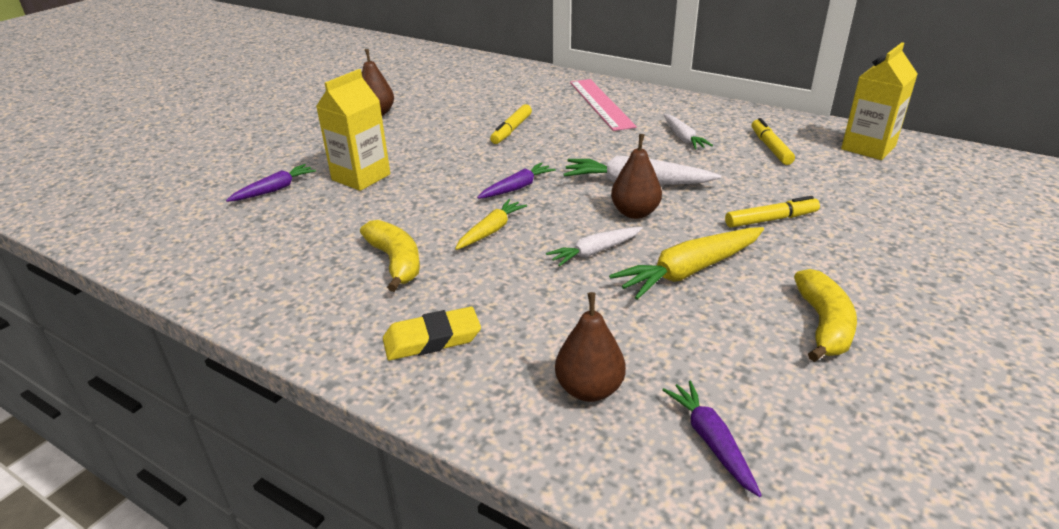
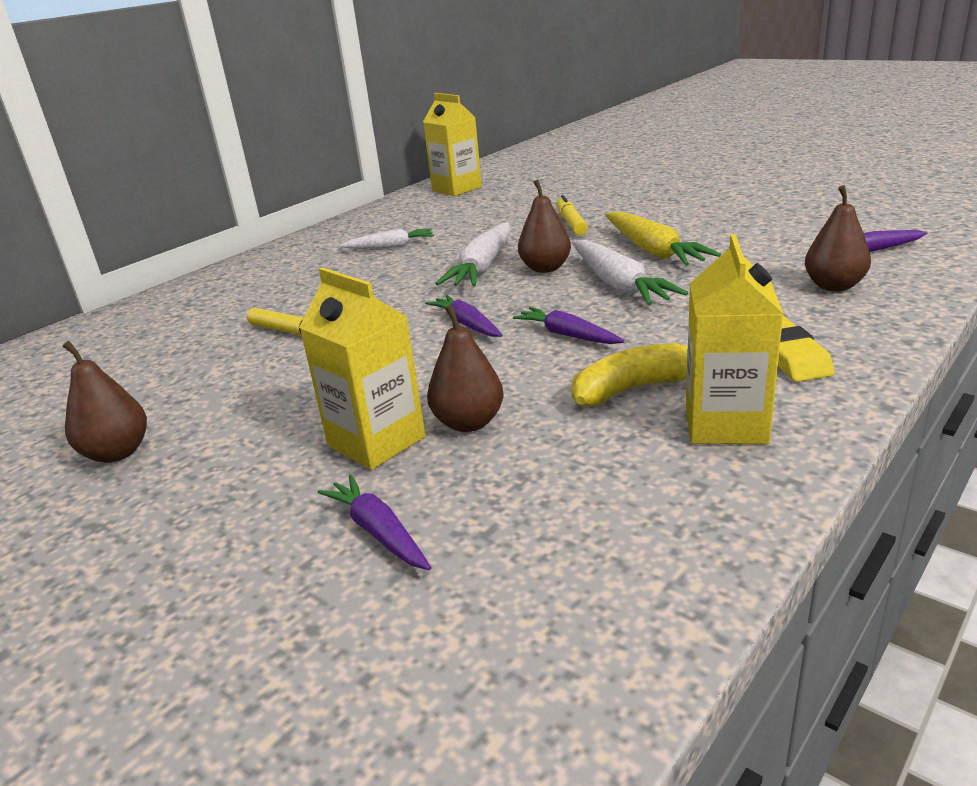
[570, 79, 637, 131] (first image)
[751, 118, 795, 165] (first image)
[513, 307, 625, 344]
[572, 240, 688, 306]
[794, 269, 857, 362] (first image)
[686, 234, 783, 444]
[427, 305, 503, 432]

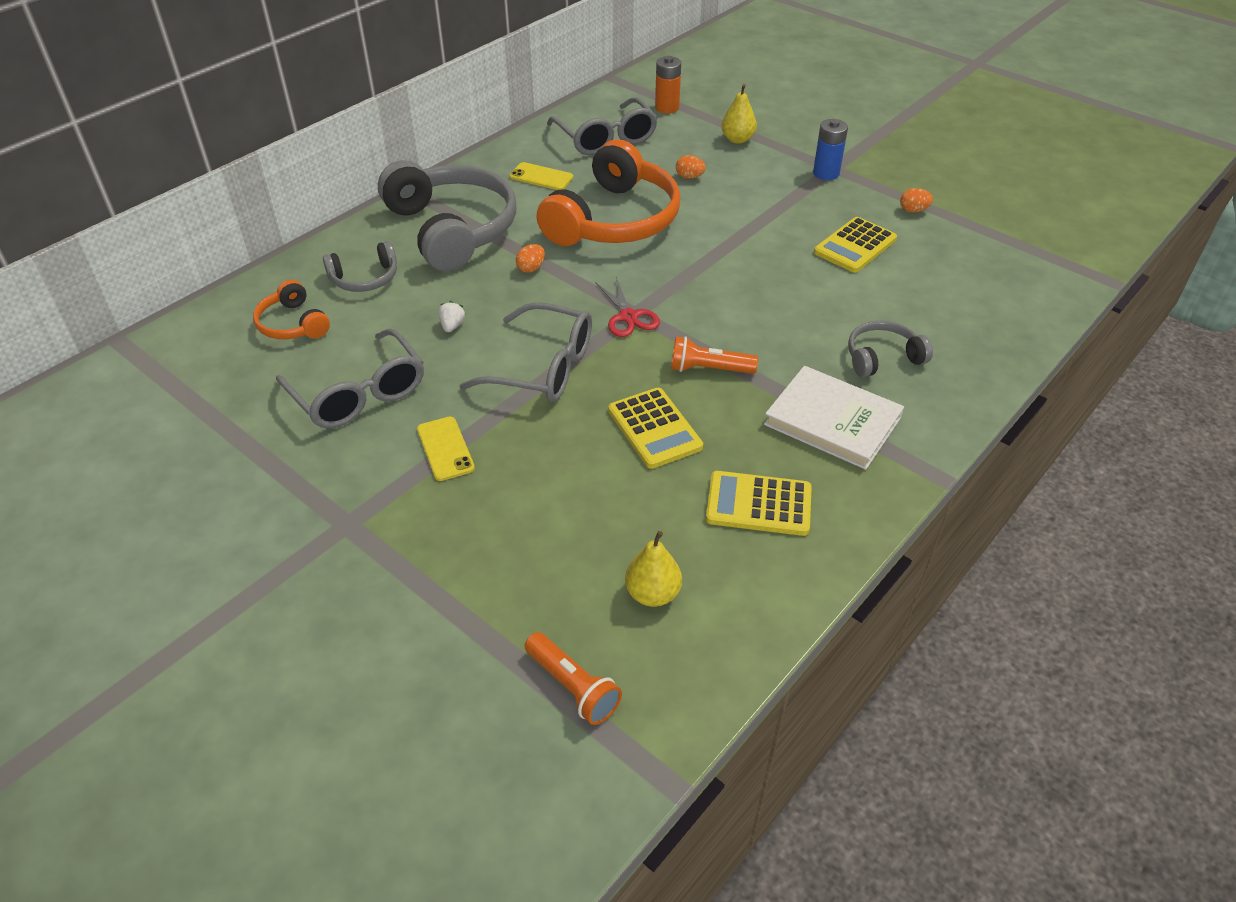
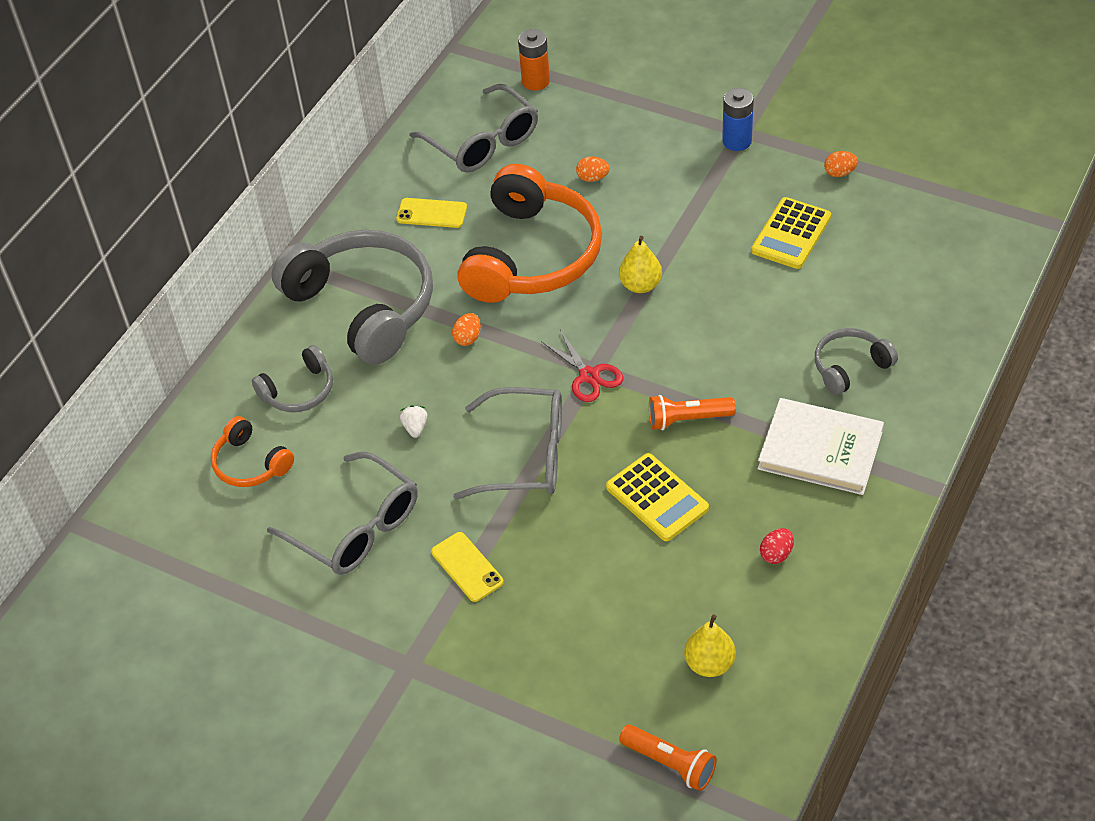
[619, 236, 662, 293]
[760, 528, 794, 564]

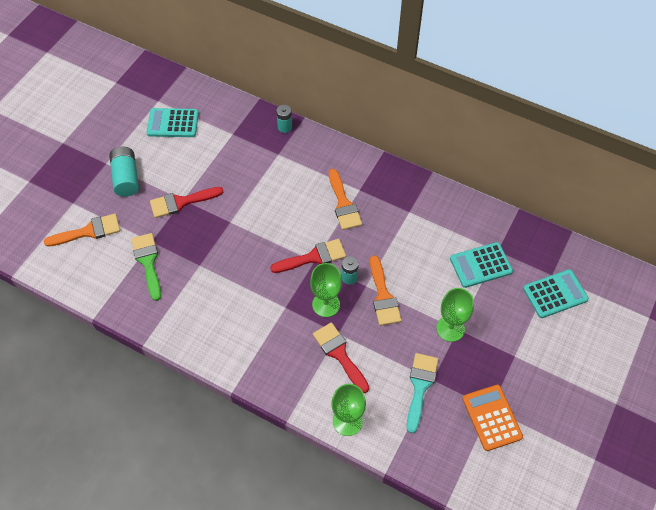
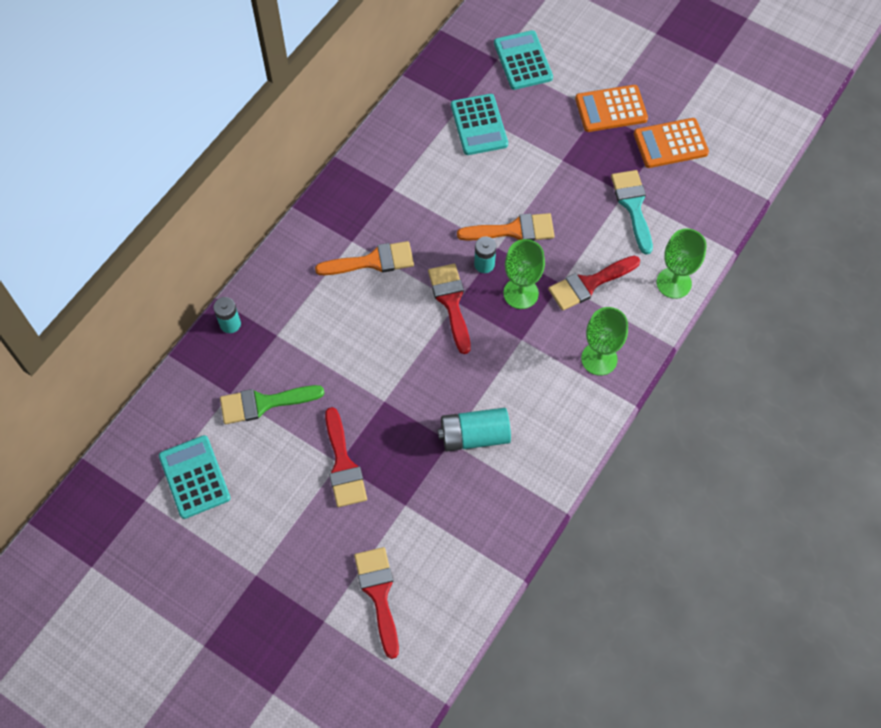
[159, 435, 231, 519]
[438, 408, 511, 451]
[354, 547, 399, 659]
[220, 385, 324, 424]
[581, 307, 628, 376]
[611, 170, 653, 255]
[575, 85, 648, 132]

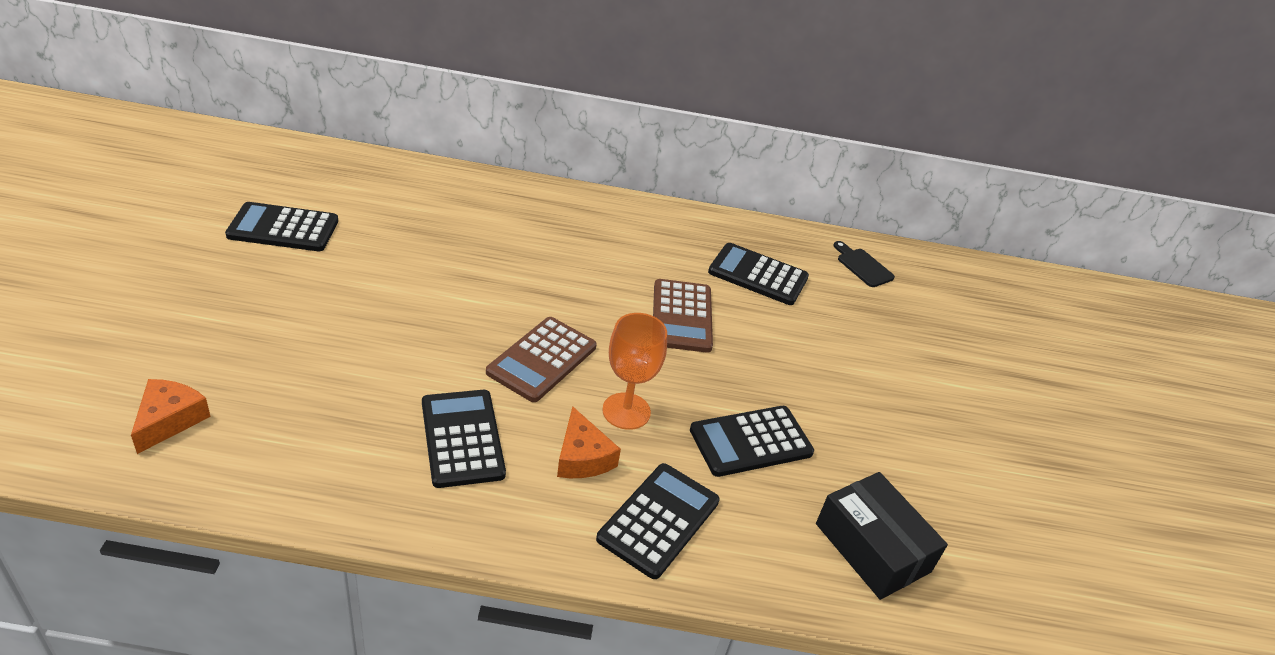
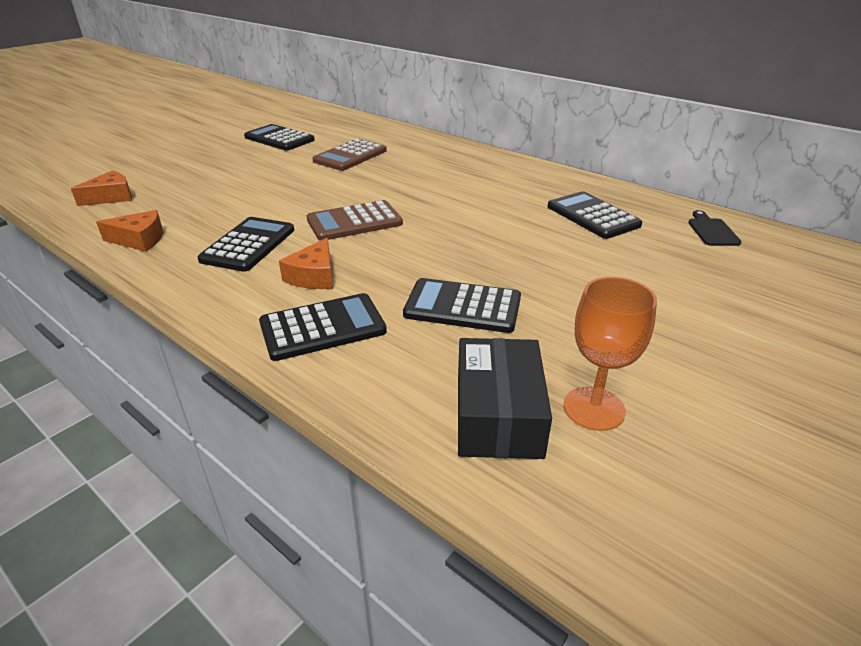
[312, 139, 387, 171]
[564, 277, 657, 431]
[96, 210, 163, 251]

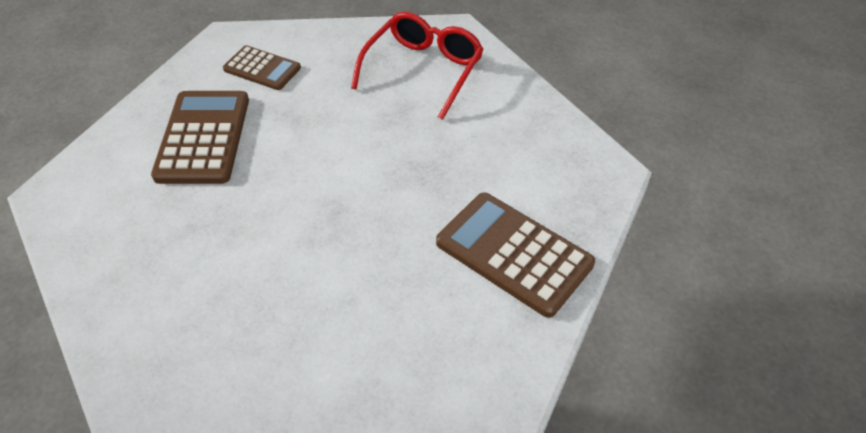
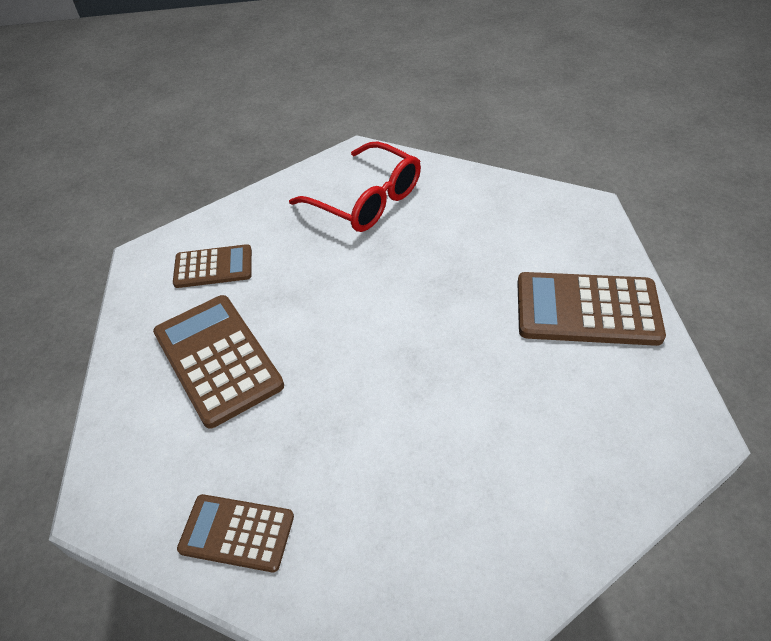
[289, 141, 421, 232]
[177, 494, 294, 572]

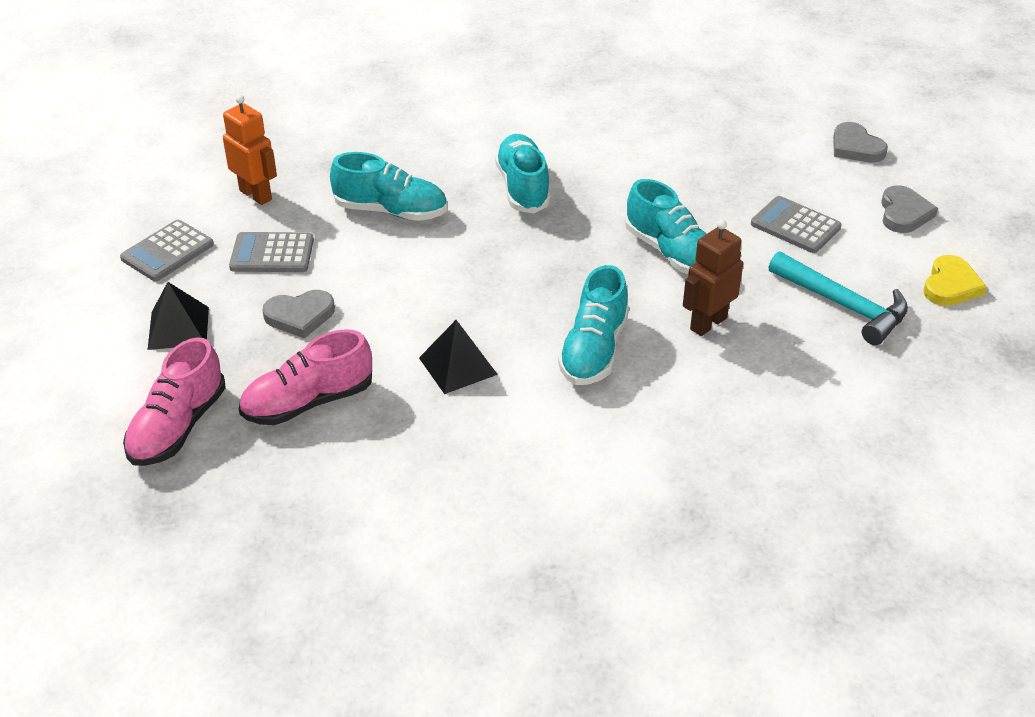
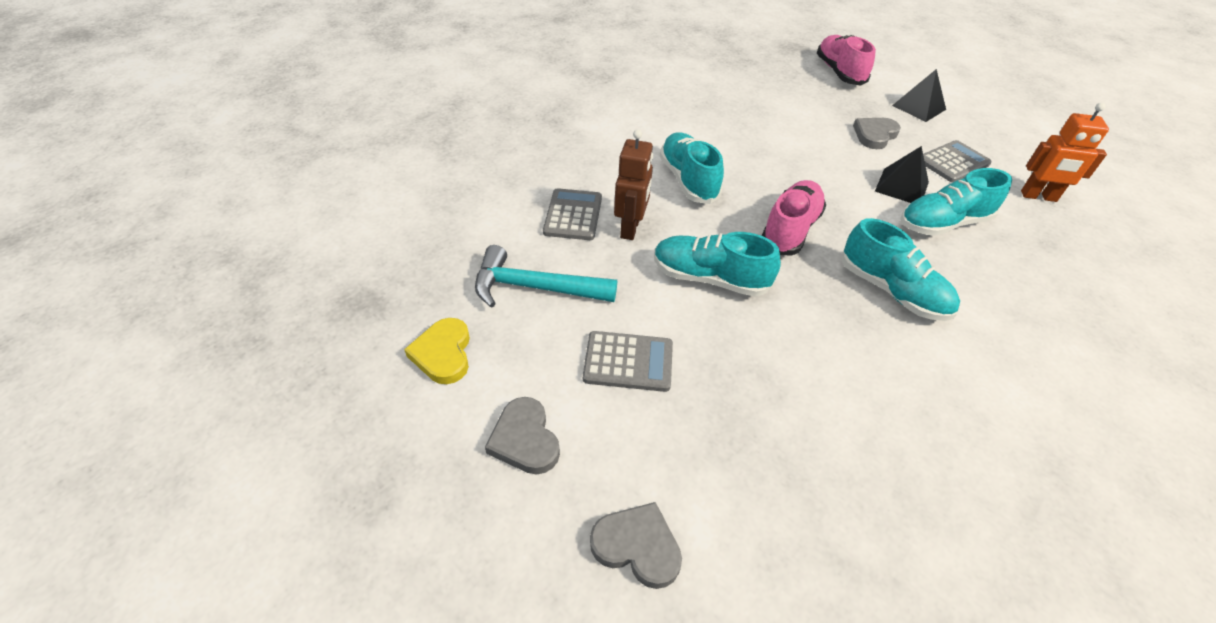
[543, 188, 602, 240]
[875, 146, 929, 203]
[762, 180, 826, 256]

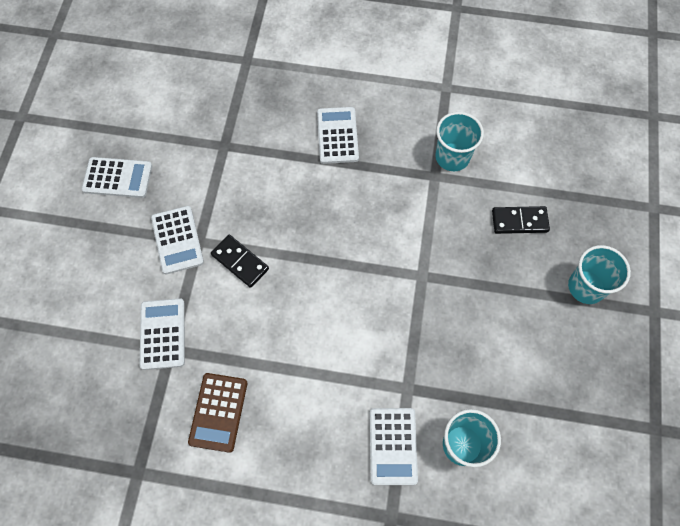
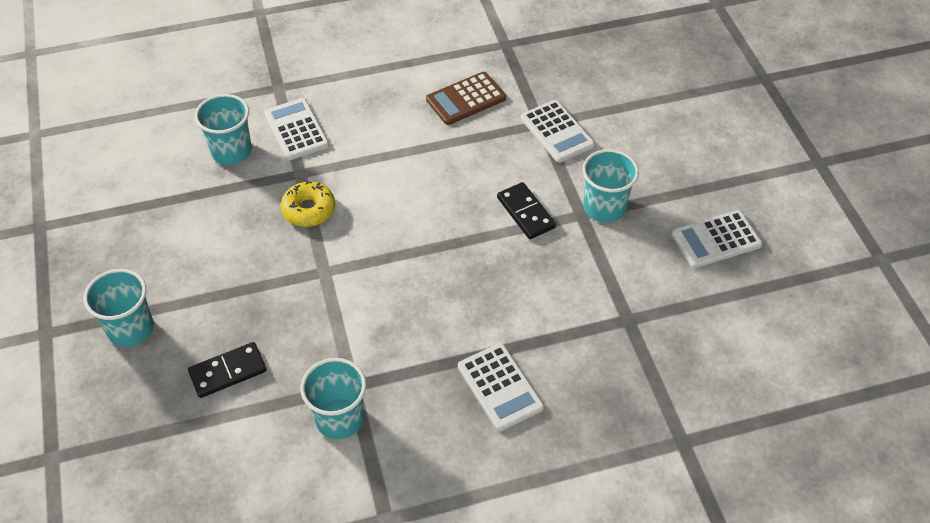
[582, 149, 639, 223]
[497, 182, 556, 239]
[426, 72, 506, 125]
[281, 181, 335, 227]

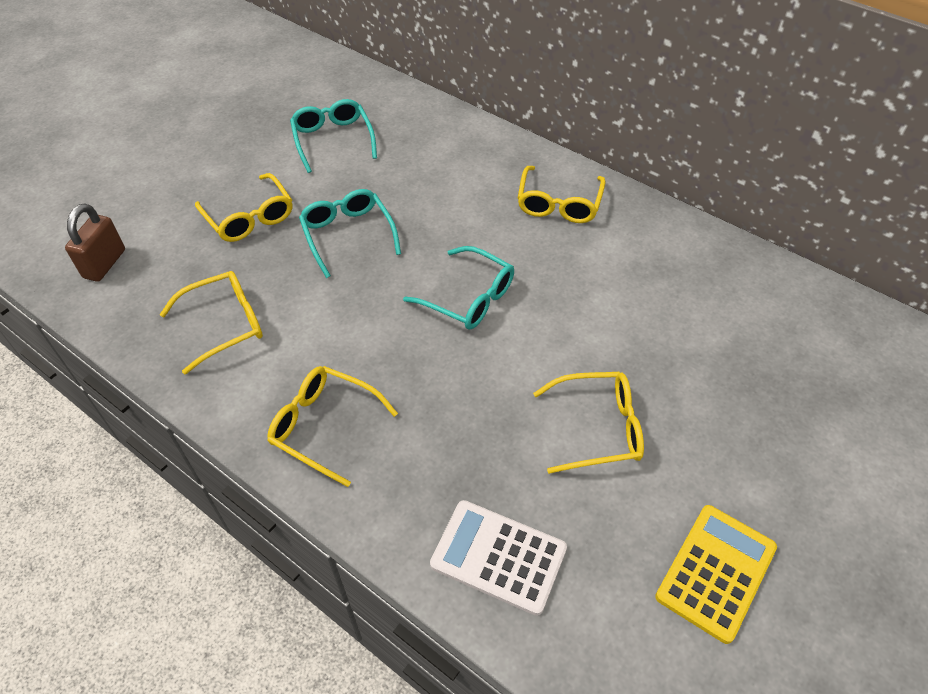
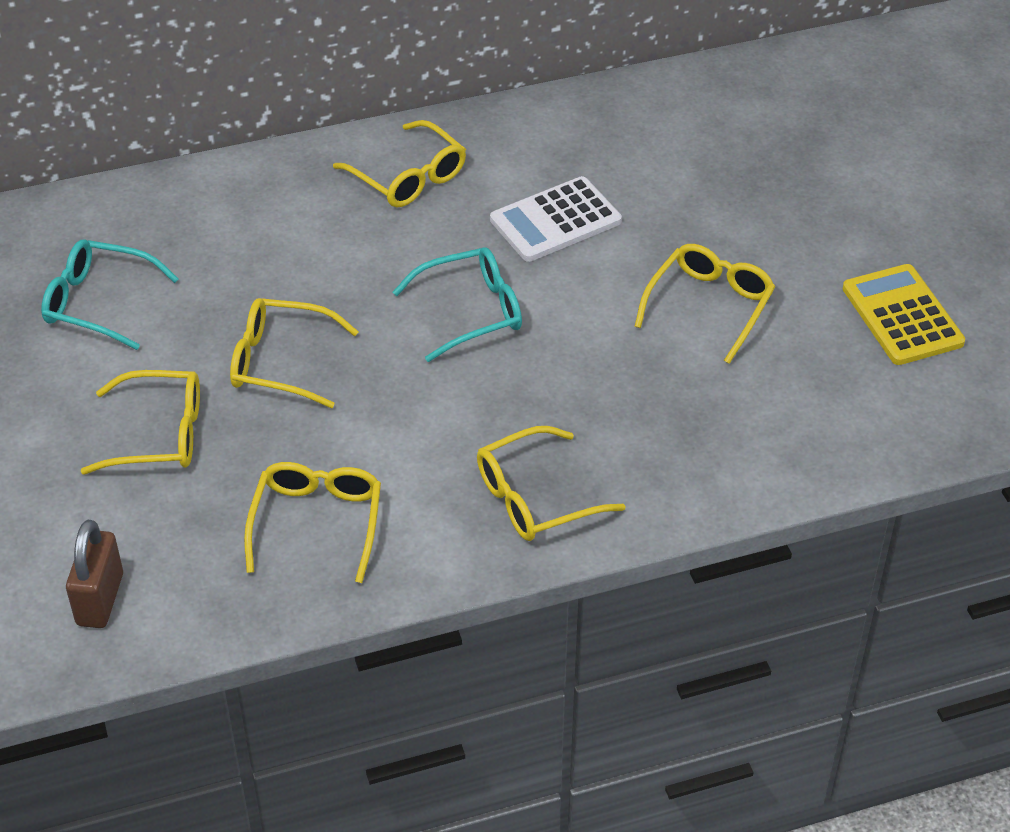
[230, 298, 359, 408]
[66, 520, 123, 628]
[490, 176, 622, 262]

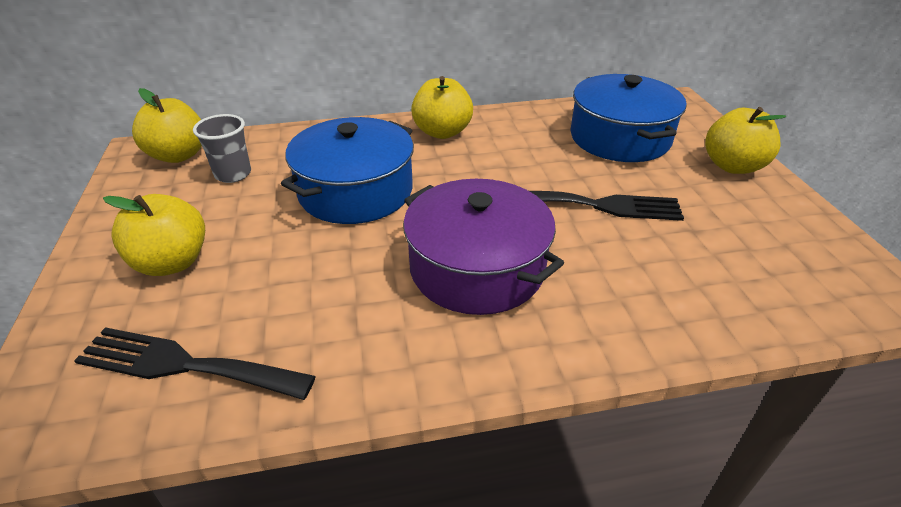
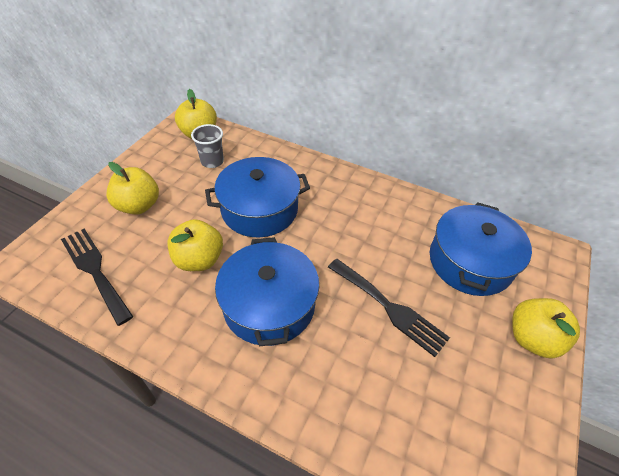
[168, 219, 223, 271]
[215, 237, 319, 346]

